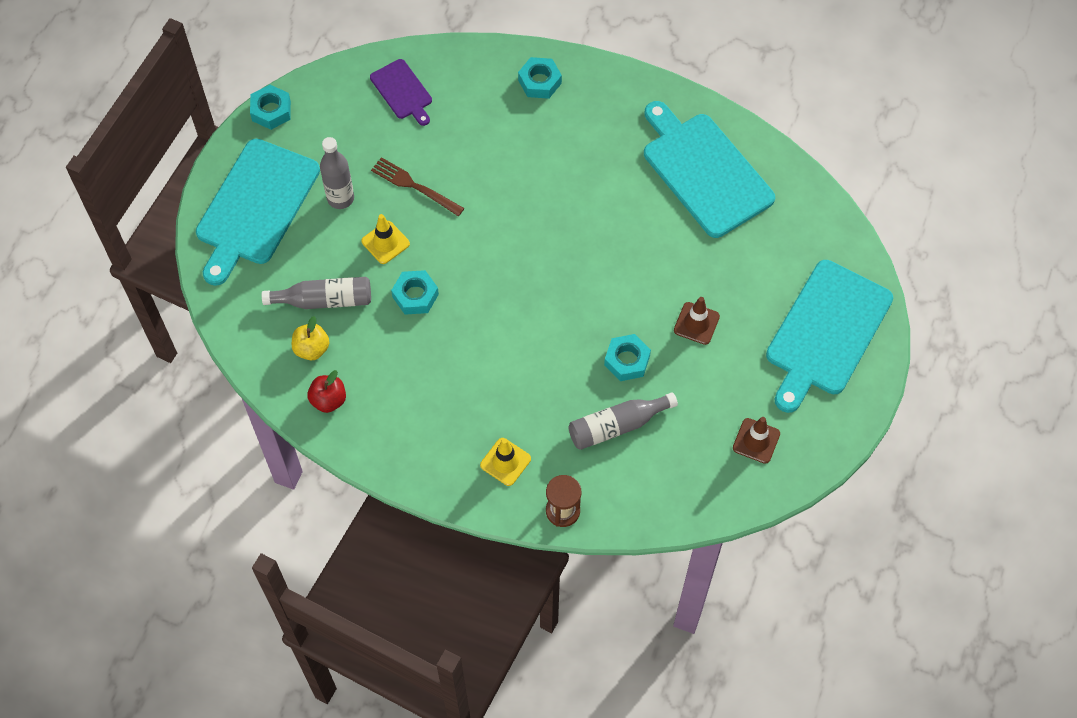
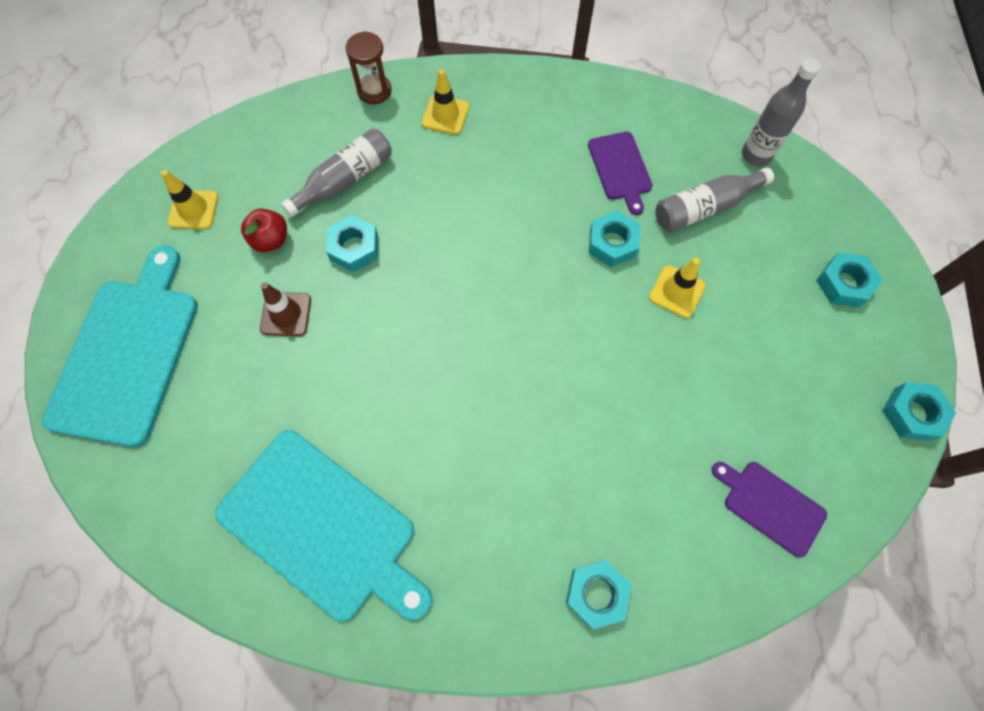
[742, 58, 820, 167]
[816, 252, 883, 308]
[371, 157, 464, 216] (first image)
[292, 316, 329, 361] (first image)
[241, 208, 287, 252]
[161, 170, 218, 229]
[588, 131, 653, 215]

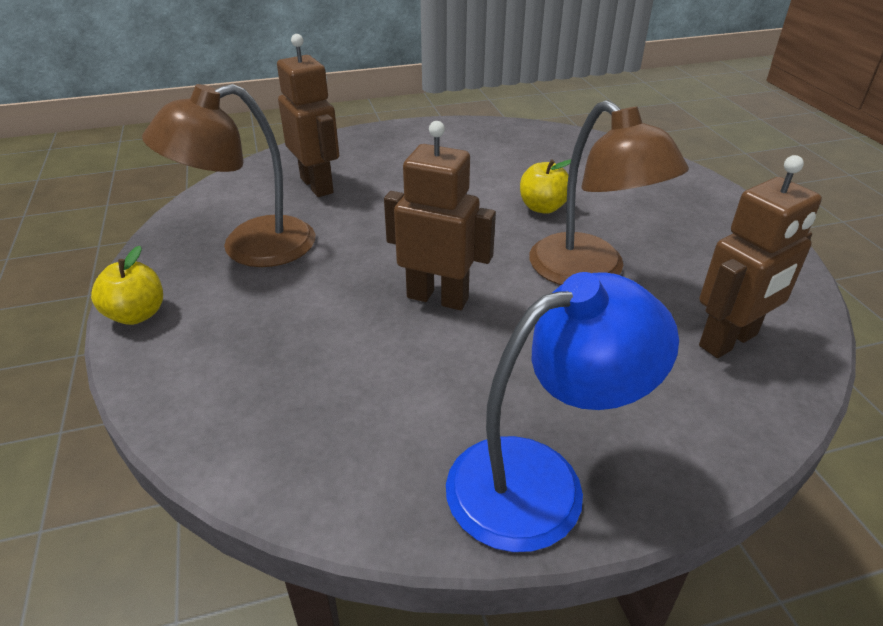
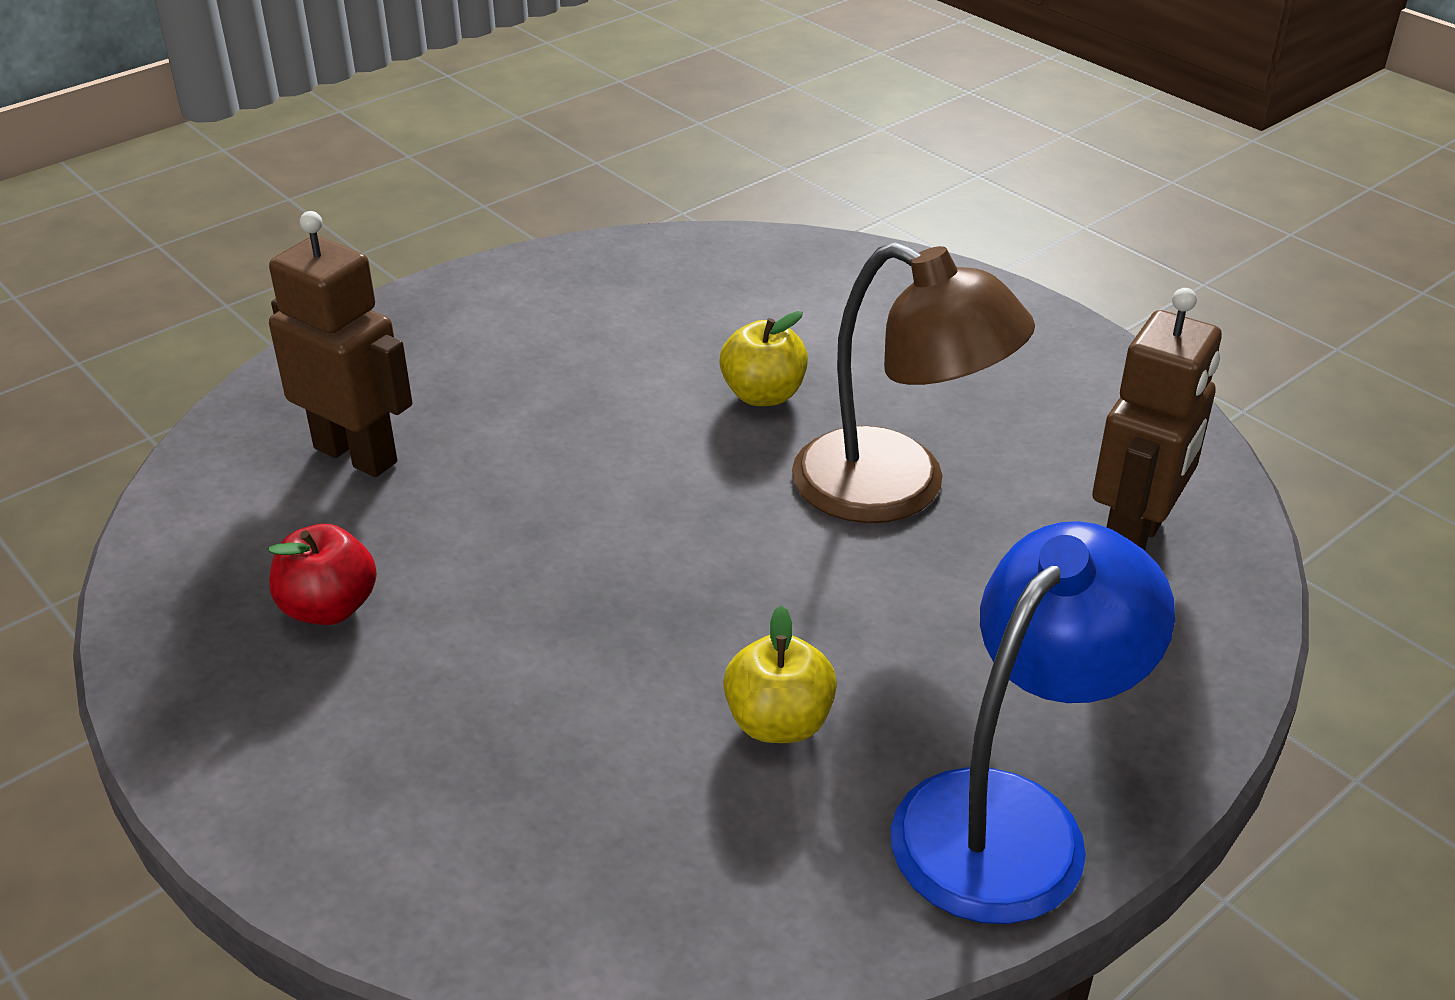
[268, 524, 377, 625]
[384, 121, 496, 310] (first image)
[723, 606, 837, 743]

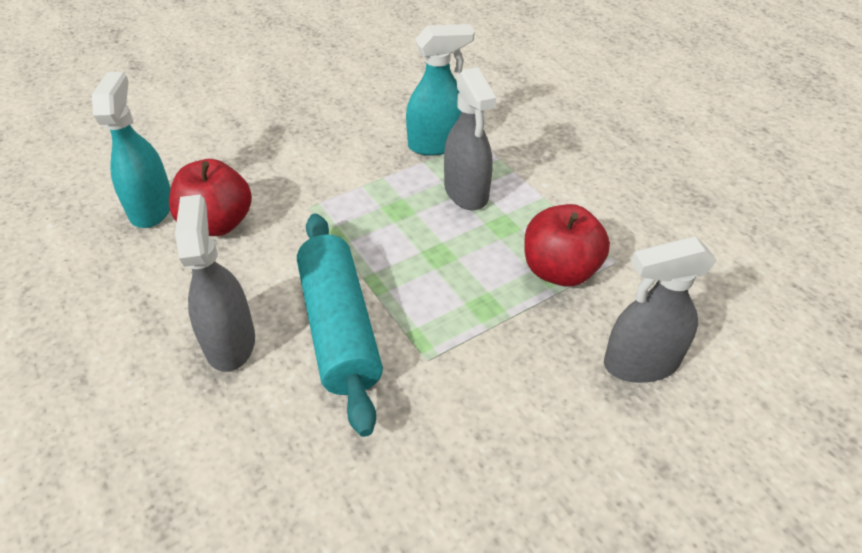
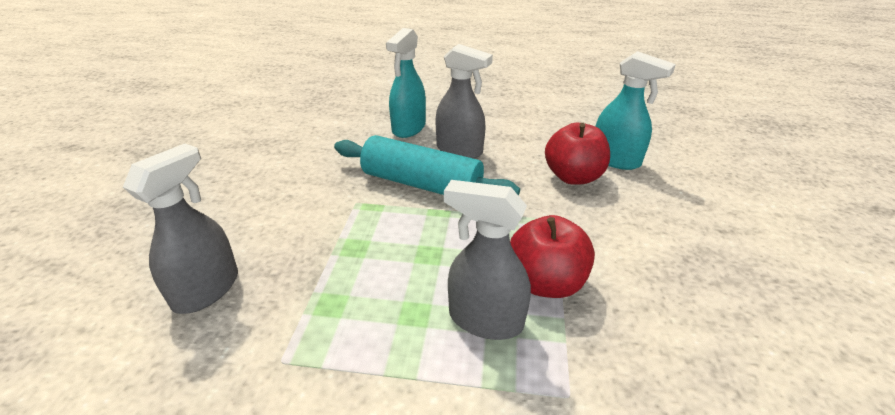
[386, 28, 426, 138]
[510, 215, 595, 298]

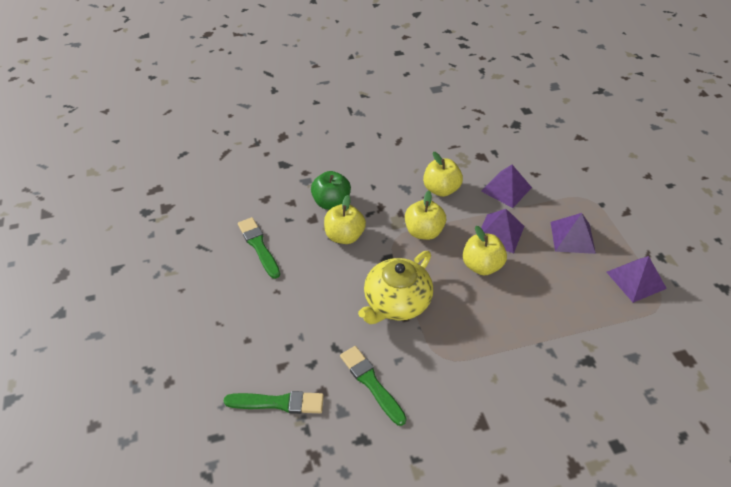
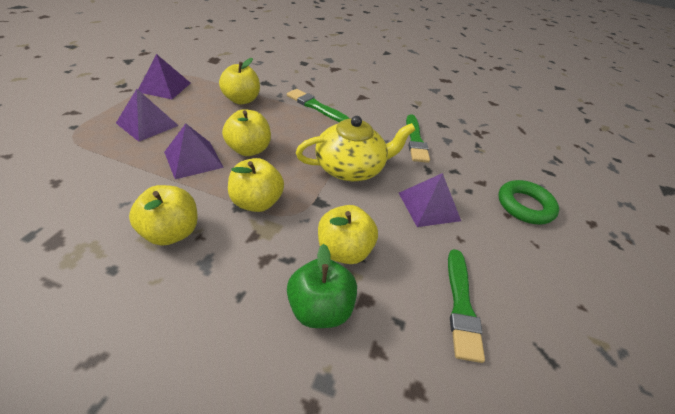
[399, 173, 461, 227]
[287, 89, 350, 122]
[219, 58, 260, 104]
[498, 180, 559, 225]

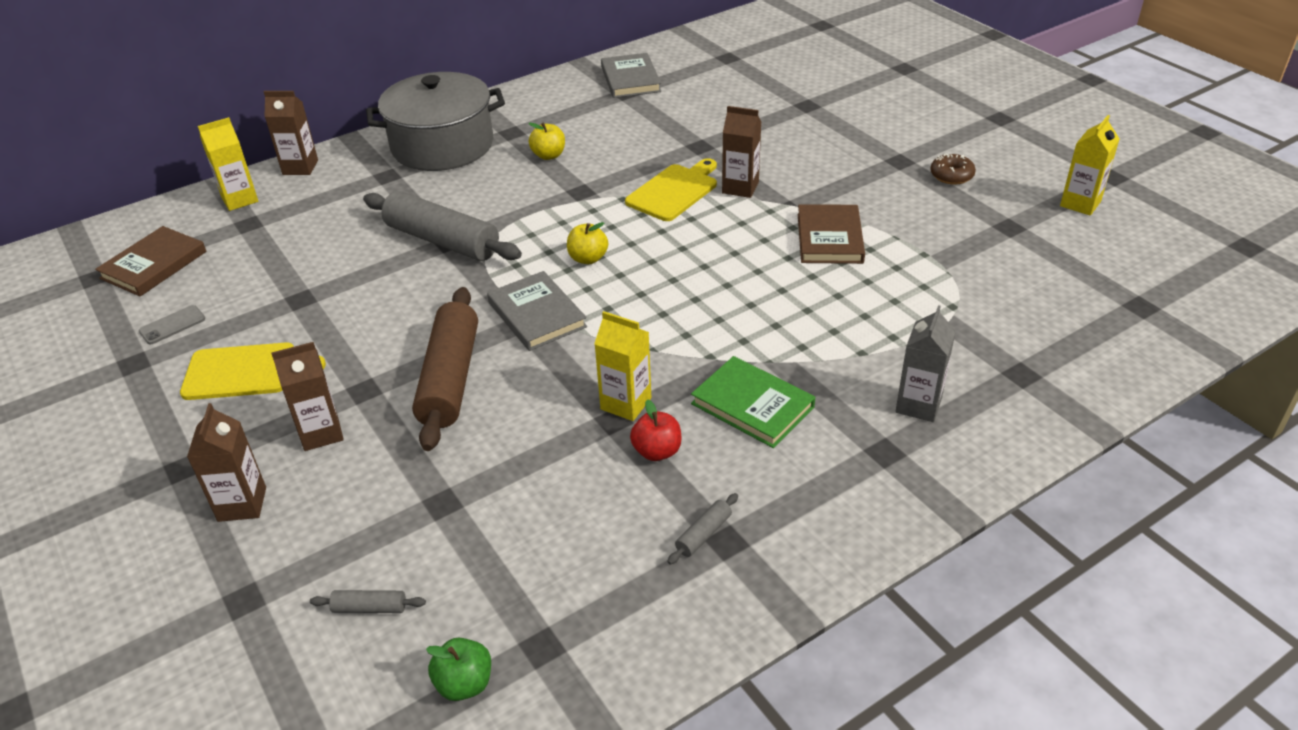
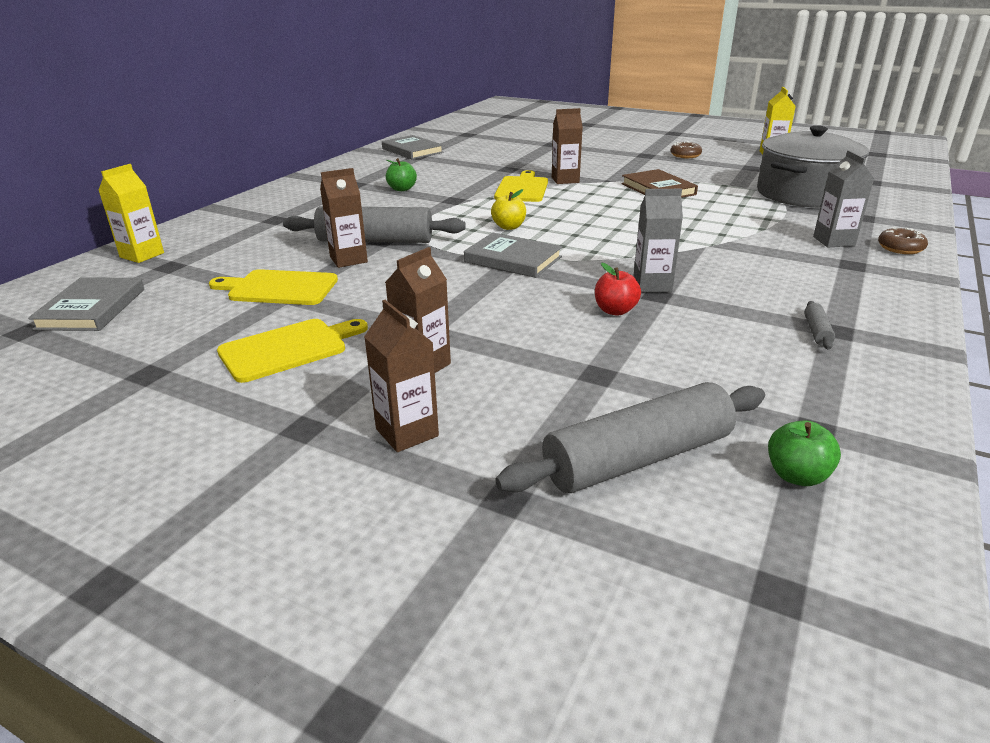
[757, 126, 869, 208]
[320, 168, 368, 268]
[386, 158, 417, 191]
[28, 277, 144, 331]
[412, 287, 478, 451] (first image)
[139, 305, 205, 344] (first image)
[633, 189, 683, 292]
[691, 356, 815, 448] (first image)
[595, 262, 641, 316]
[495, 382, 765, 493]
[878, 227, 928, 254]
[209, 269, 338, 305]

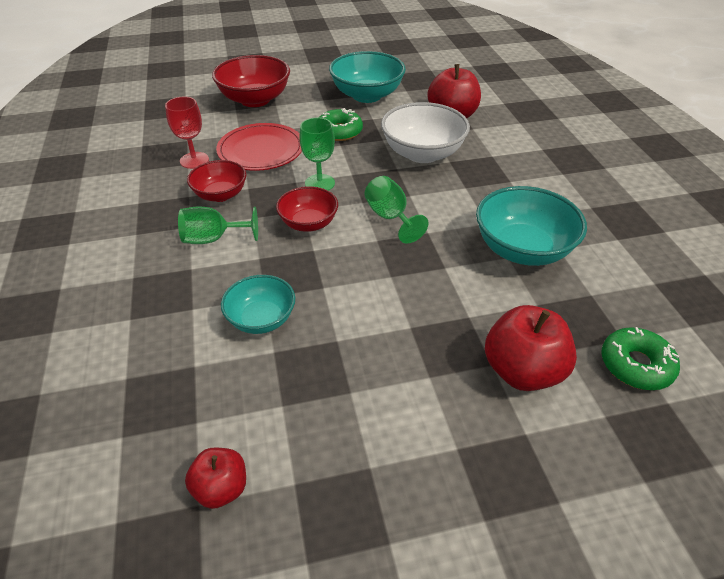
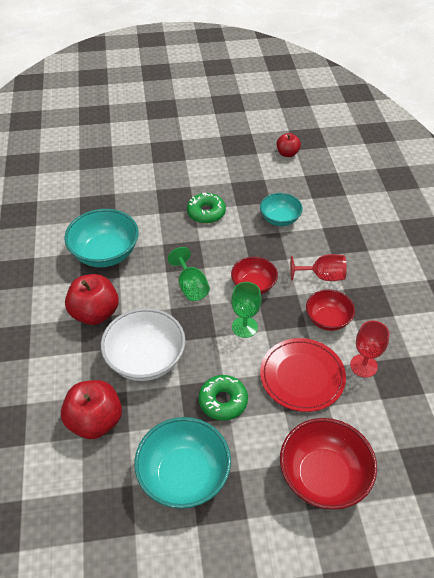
[290, 254, 347, 281]
[65, 274, 119, 325]
[187, 193, 226, 223]

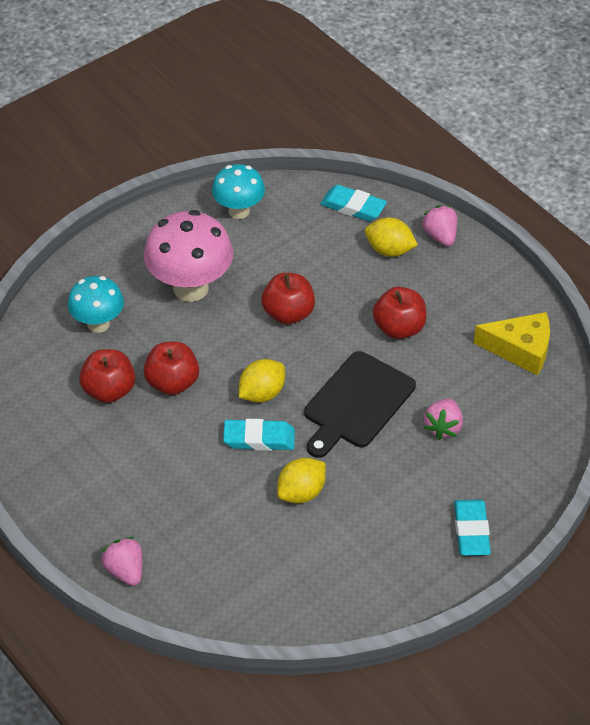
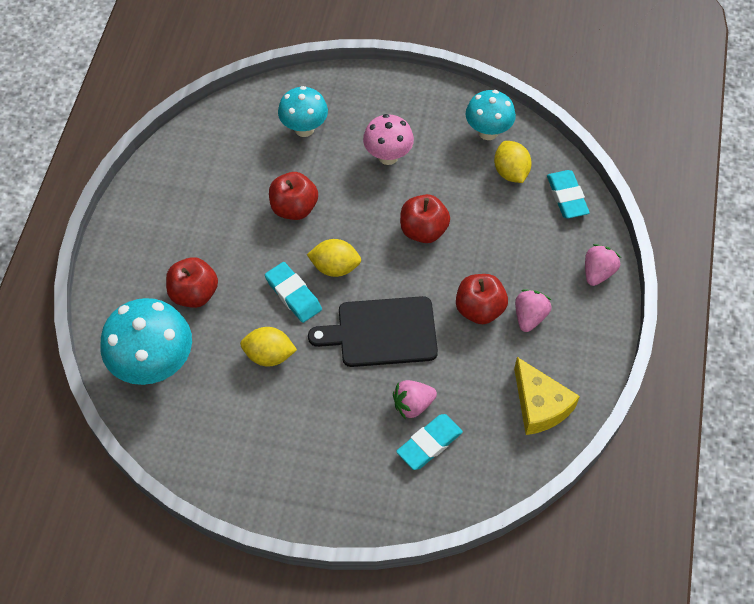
[363, 114, 414, 165]
[494, 141, 532, 183]
[166, 257, 218, 308]
[396, 414, 463, 470]
[515, 289, 551, 332]
[100, 298, 192, 385]

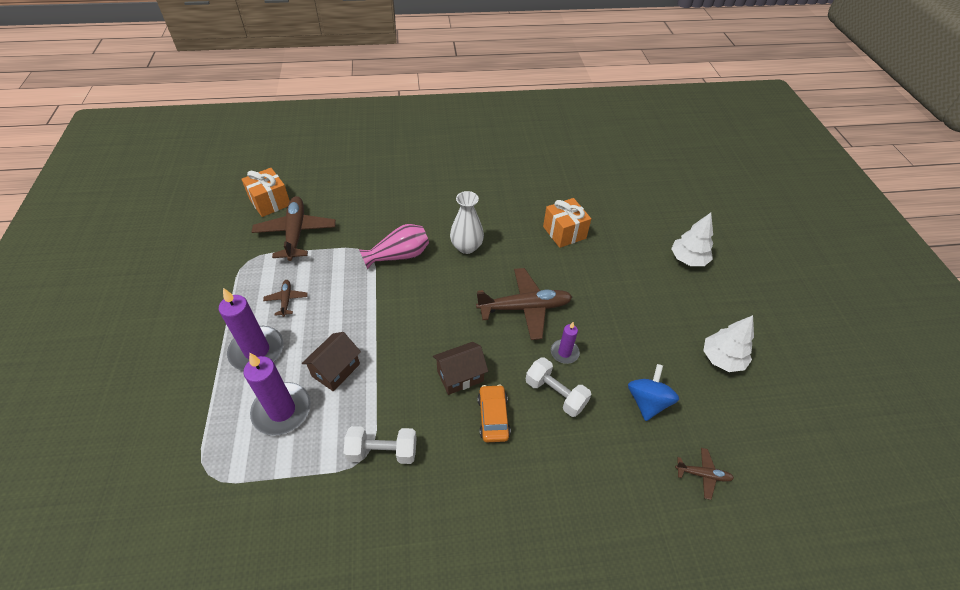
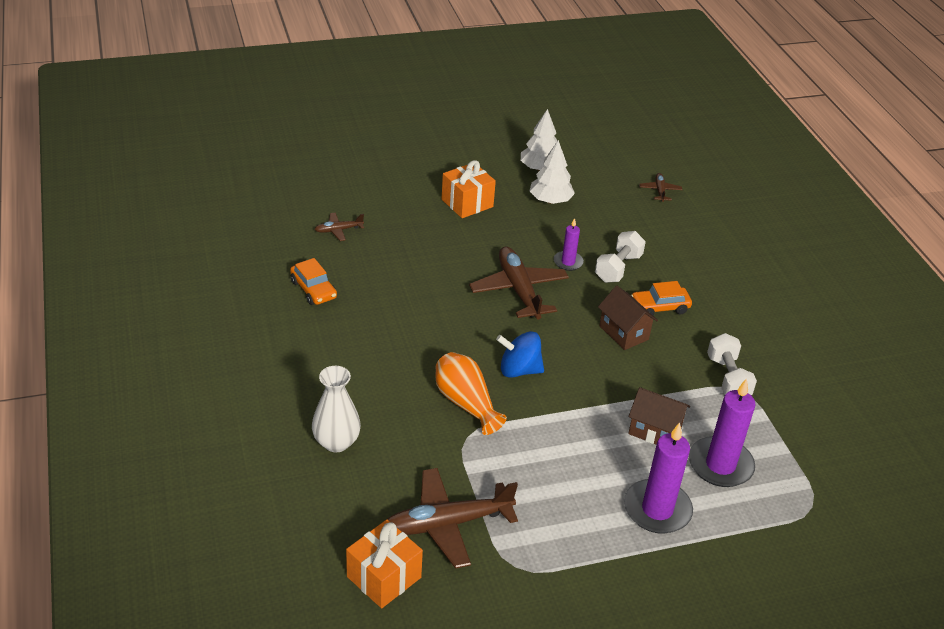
[312, 366, 361, 452]
[442, 160, 496, 218]
[530, 140, 575, 204]
[435, 352, 507, 435]
[315, 213, 364, 241]
[496, 331, 544, 378]
[290, 258, 337, 305]

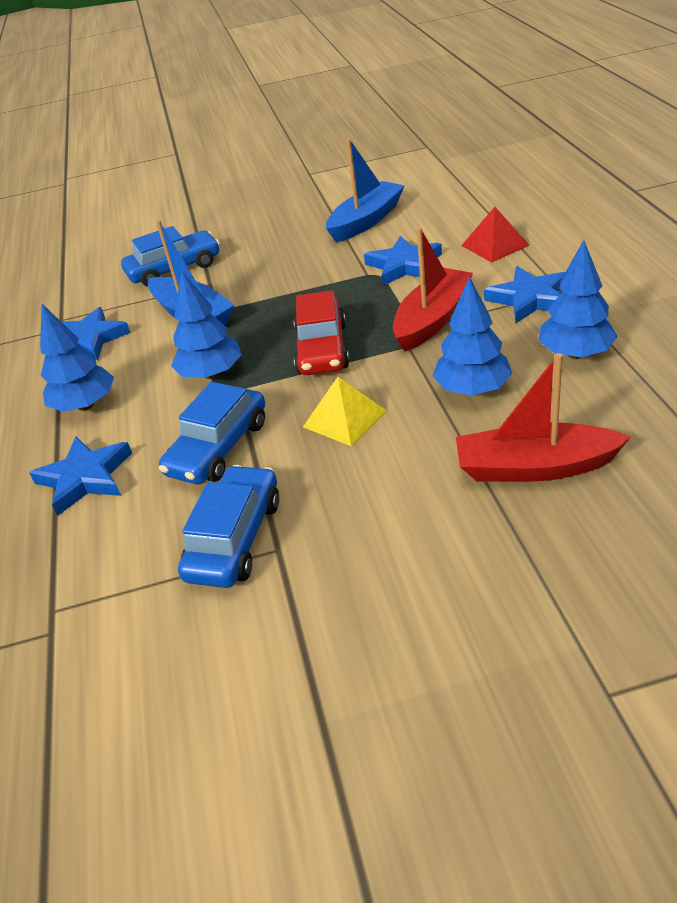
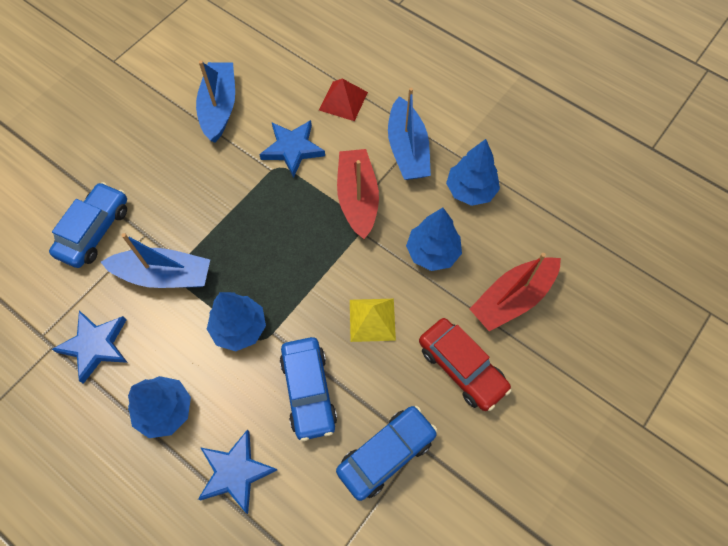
[388, 88, 431, 180]
[419, 318, 512, 411]
[336, 406, 438, 501]

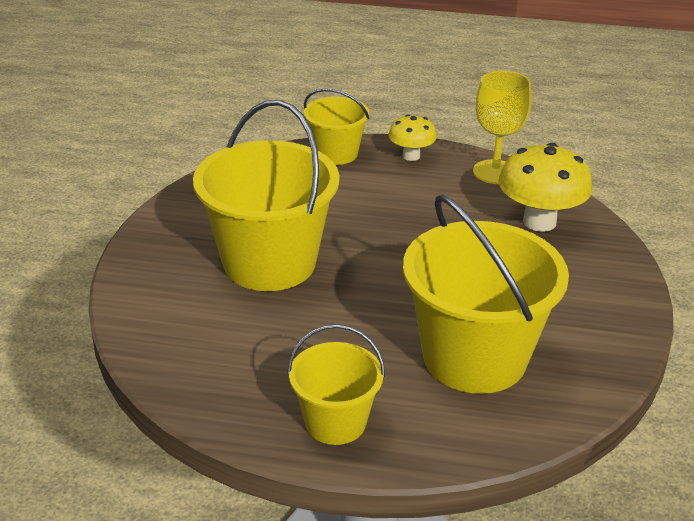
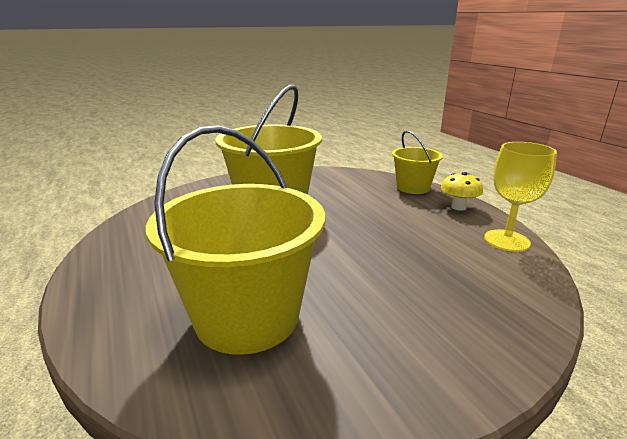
[498, 143, 592, 232] (first image)
[287, 324, 385, 445] (first image)

